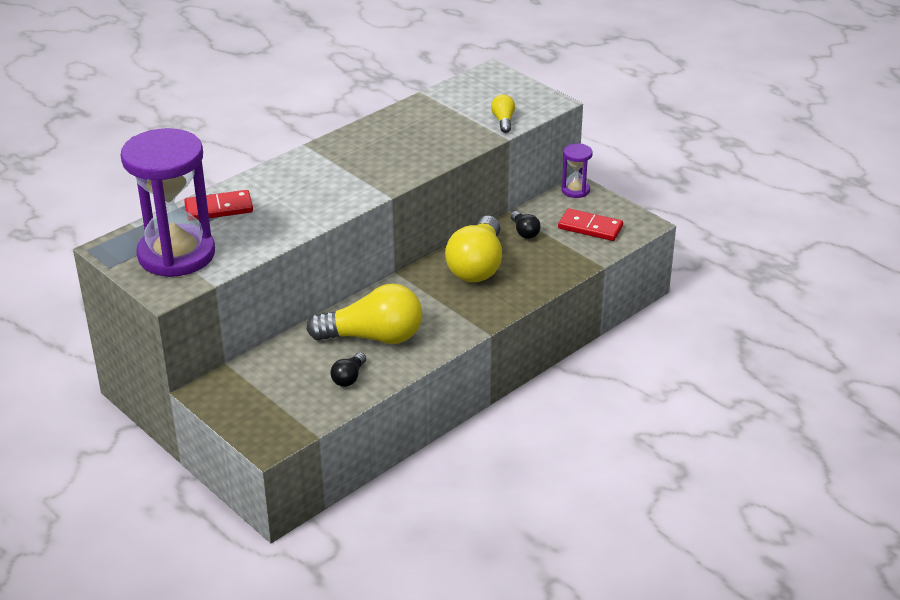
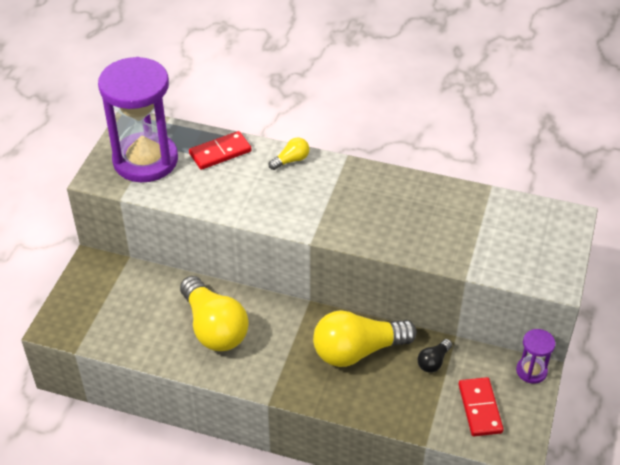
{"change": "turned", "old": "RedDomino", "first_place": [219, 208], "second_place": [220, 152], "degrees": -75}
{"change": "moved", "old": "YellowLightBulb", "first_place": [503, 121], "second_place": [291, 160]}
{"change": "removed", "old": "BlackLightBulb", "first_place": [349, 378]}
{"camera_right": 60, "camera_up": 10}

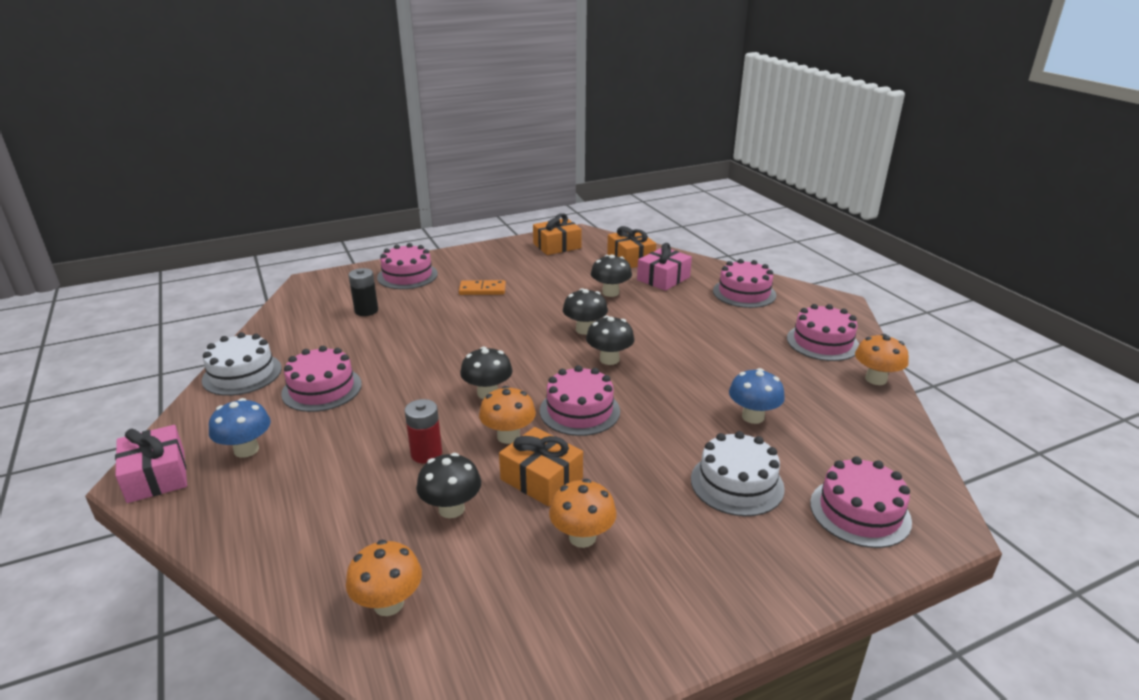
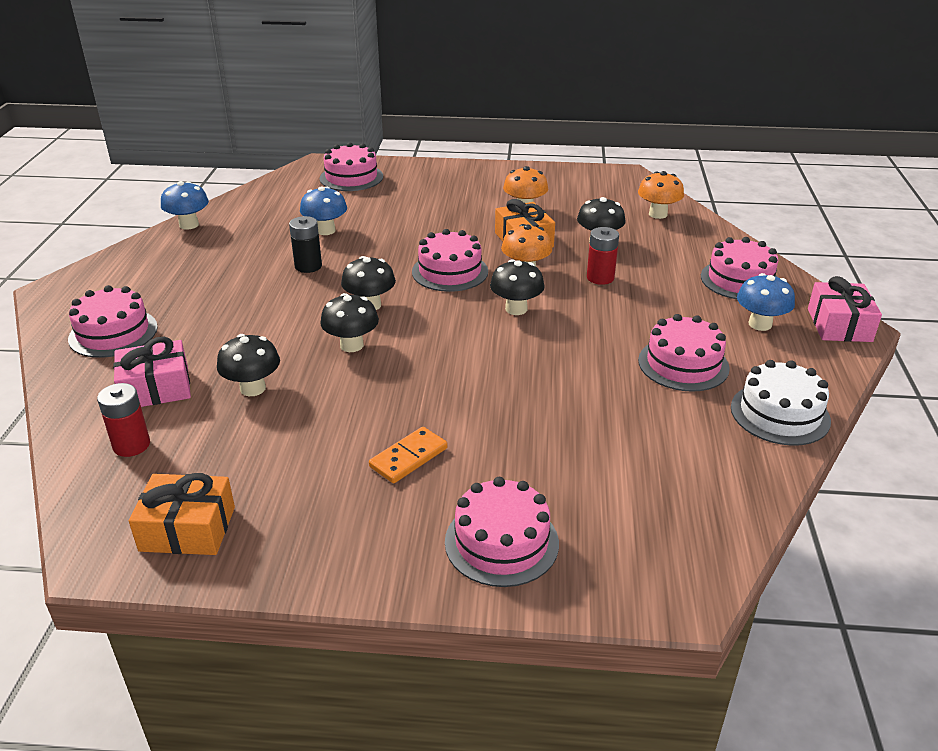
{"change": "replaced", "old": "OrangeGift", "new": "RedBattery", "first_place": [630, 258], "second_place": [131, 445]}
{"change": "recoloured", "old": "OrangeMushroom", "new": "BlueMushroom", "first_place": [876, 379], "second_place": [189, 225]}
{"change": "moved", "old": "BlackBattery", "first_place": [366, 311], "second_place": [308, 266]}
{"change": "turned", "old": "OrangeDomino", "first_place": [482, 290], "second_place": [408, 458], "degrees": -75}
{"change": "moved", "old": "PinkCake", "first_place": [822, 342], "second_place": [740, 280]}
{"change": "removed", "old": "WhiteCake", "first_place": [737, 483]}
{"camera_right": -150, "camera_up": 5}

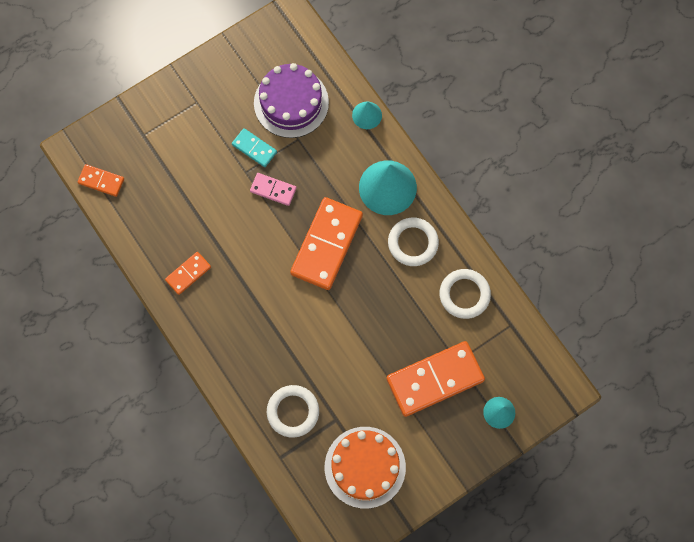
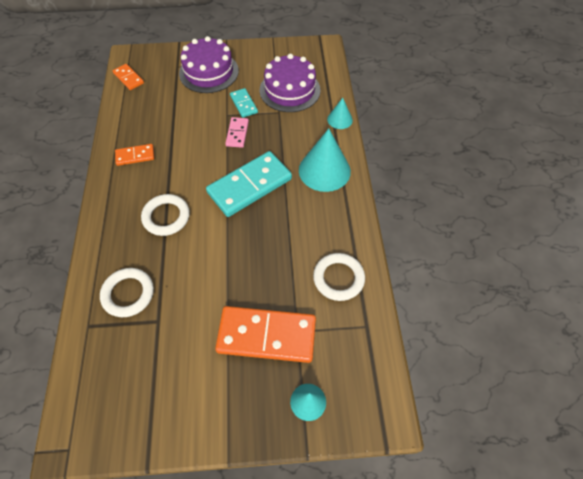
{"change": "moved", "old": "WhiteRing", "first_place": [413, 243], "second_place": [166, 217]}
{"change": "added", "new": "PurpleCake", "second_place": [209, 72]}
{"change": "recoloured", "old": "OrangeDomino", "new": "TurquoiseDomino", "first_place": [327, 245], "second_place": [250, 186]}
{"change": "turned", "old": "PinkDomino", "first_place": [273, 190], "second_place": [237, 133], "degrees": 45}
{"change": "removed", "old": "OrangeCake", "first_place": [365, 467]}
{"camera_right": 30, "camera_up": -15}

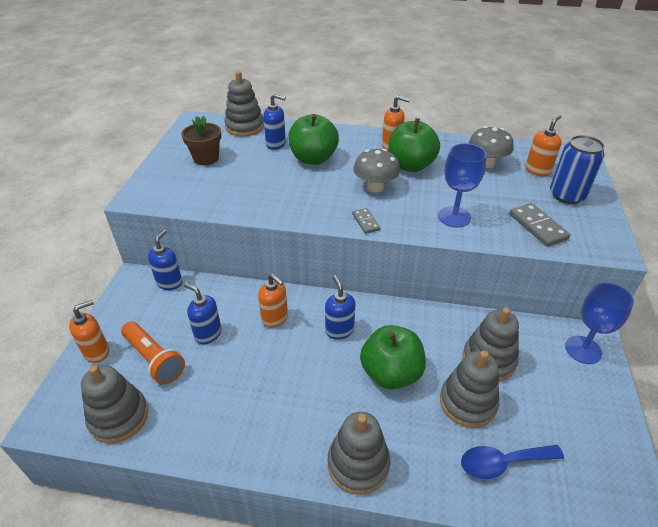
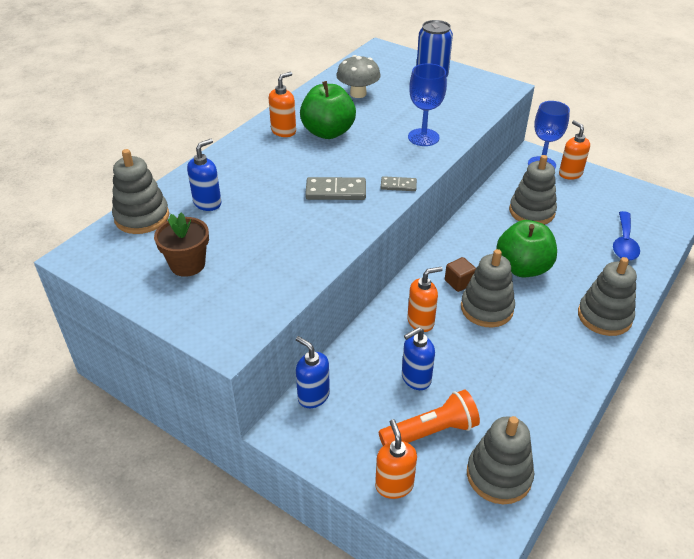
{"change": "moved", "old": "GreyDomino", "first_place": [537, 226], "second_place": [336, 191]}
{"change": "replaced", "old": "BlueSoapDispenser", "new": "BrownCube", "first_place": [339, 330], "second_place": [459, 282]}
{"change": "moved", "old": "GreyStackingToy", "first_place": [467, 402], "second_place": [486, 308]}
{"change": "moved", "old": "OrangeSoapDispenser", "first_place": [537, 170], "second_place": [570, 174]}
{"change": "removed", "old": "GreenApple", "first_place": [313, 159]}
{"change": "removed", "old": "GreyMushroom", "first_place": [375, 187]}
{"camera_right": -65, "camera_up": 0}

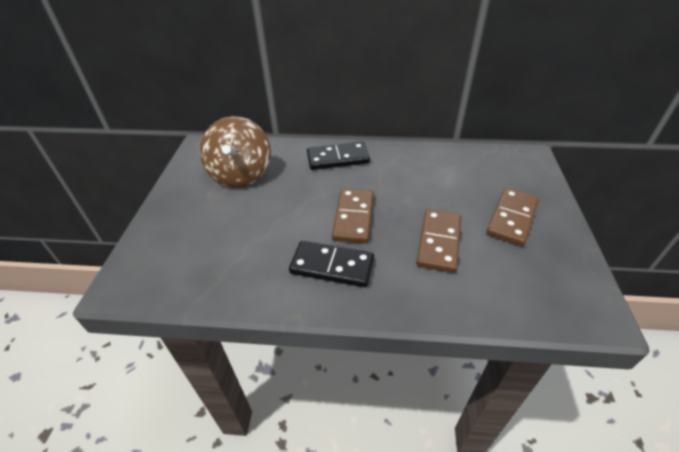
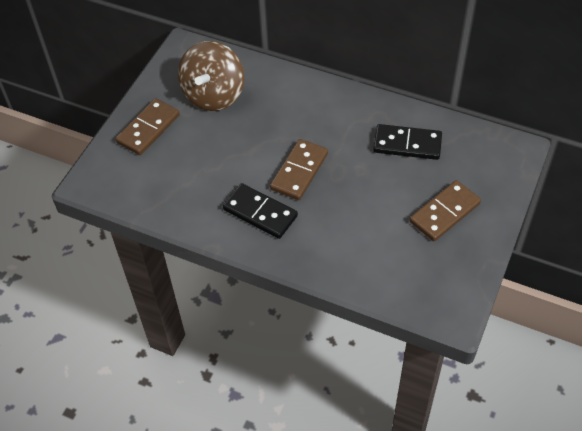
{"change": "moved", "old": "BrownDomino", "first_place": [439, 242], "second_place": [148, 129]}
{"change": "moved", "old": "BlackDomino", "first_place": [338, 158], "second_place": [407, 144]}
{"camera_right": 20, "camera_up": 10}

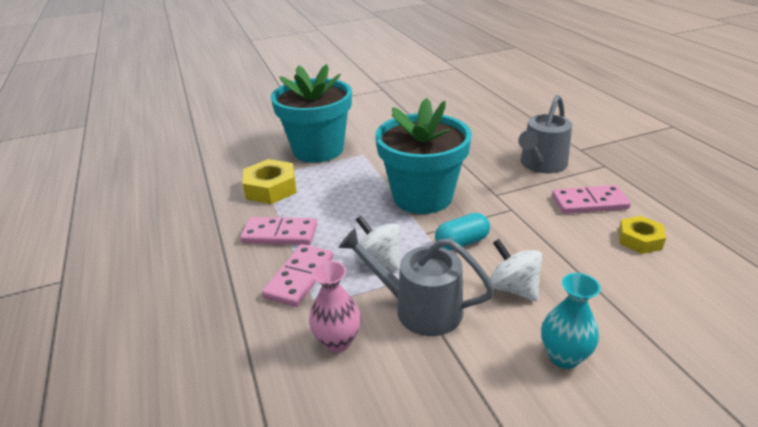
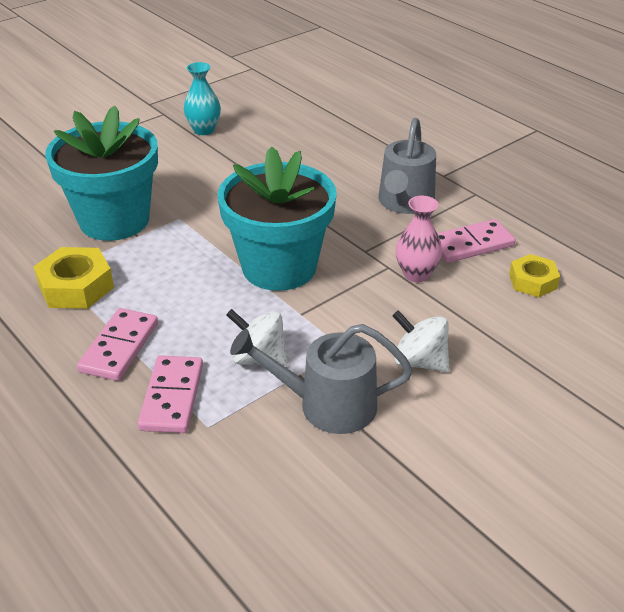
{"change": "turned", "old": "PinkDomino", "first_place": [280, 234], "second_place": [120, 347], "degrees": -60}
{"change": "moved", "old": "TurquoiseVase", "first_place": [563, 357], "second_place": [204, 130]}
{"change": "moved", "old": "PinkVase", "first_place": [337, 341], "second_place": [416, 274]}
{"change": "removed", "old": "TurquoiseCapsule", "first_place": [461, 242]}
{"camera_right": -20, "camera_up": 5}

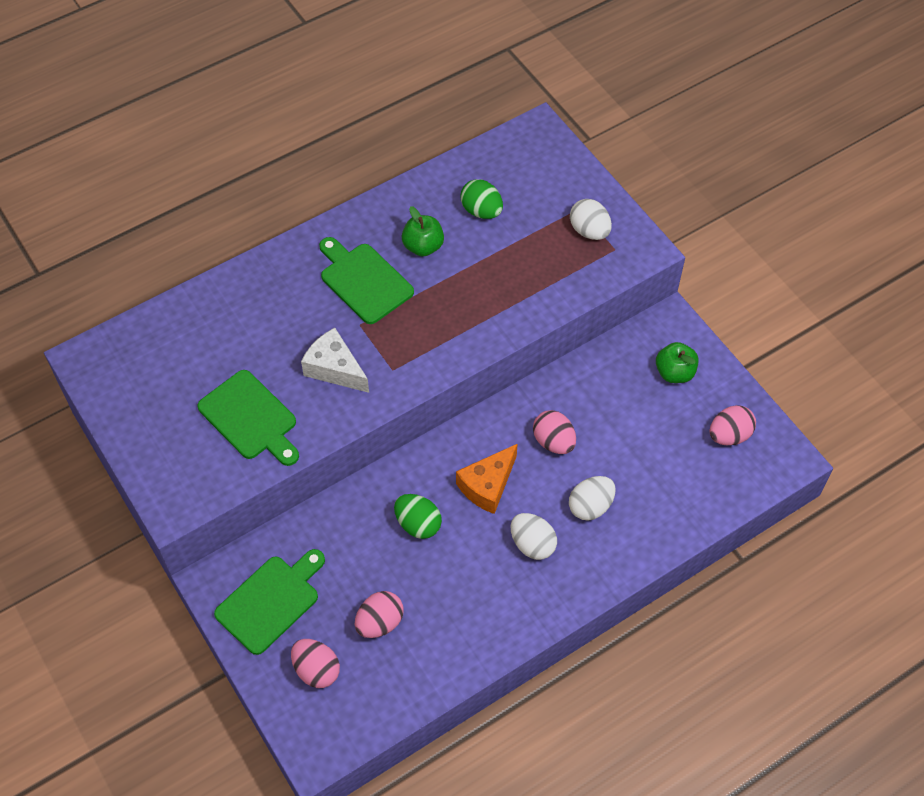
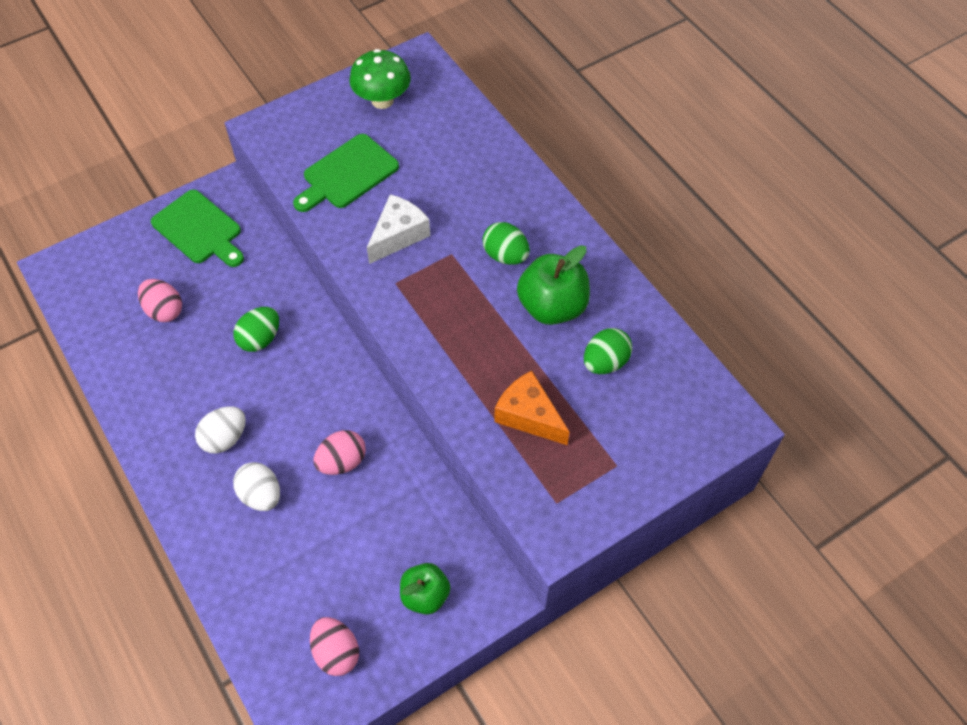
{"change": "added", "new": "GreenMushroom", "second_place": [382, 100]}
{"change": "replaced", "old": "GreenCuttingBoard", "new": "GreenEgg", "first_place": [364, 281], "second_place": [505, 255]}
{"change": "moved", "old": "OrangeCheese", "first_place": [487, 485], "second_place": [529, 415]}
{"change": "resized", "old": "GreenApple", "first_place": [423, 246], "second_place": [552, 307], "factor": 1.55}
{"change": "removed", "old": "PinkEgg", "first_place": [316, 670]}
{"change": "removed", "old": "WhiteEgg", "first_place": [589, 231]}
{"camera_right": 90, "camera_up": 0}

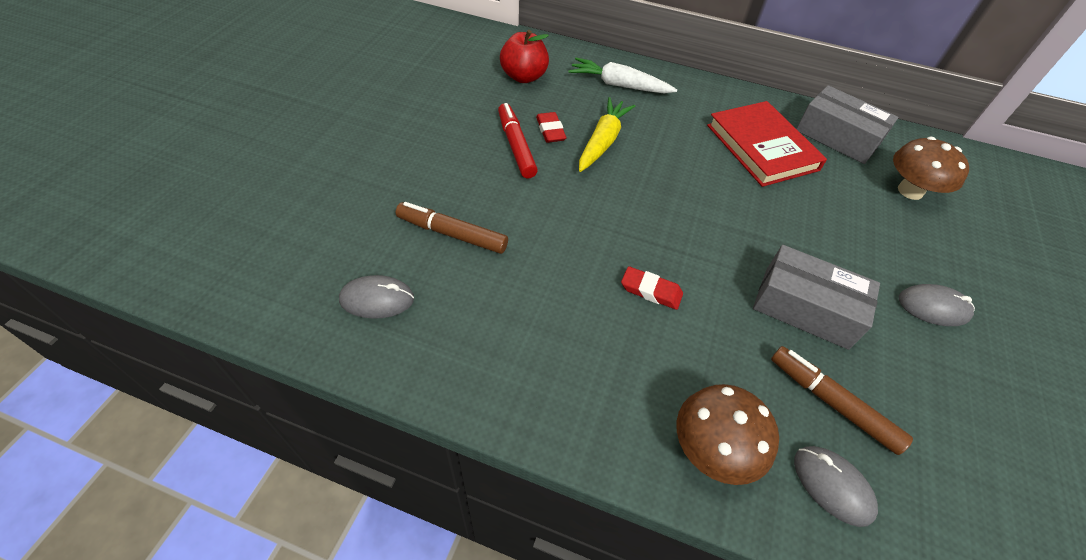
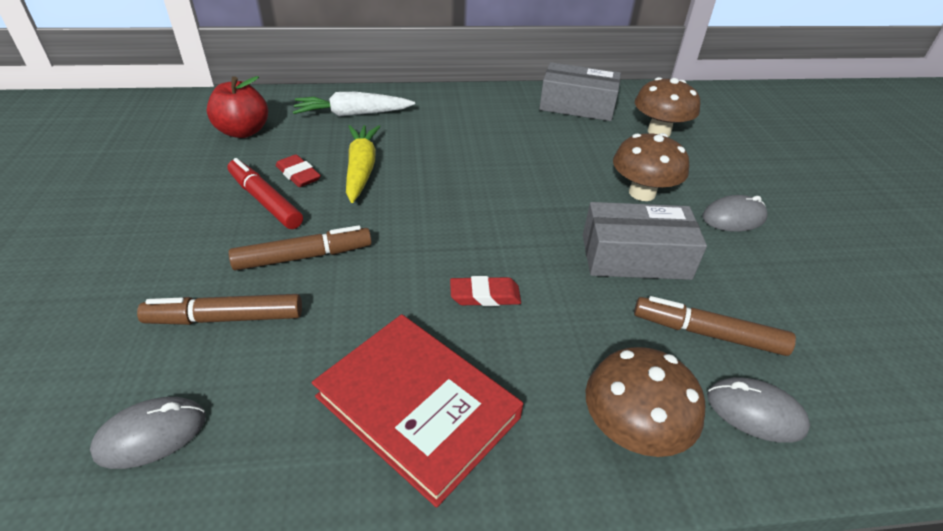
{"change": "added", "new": "BrownMarker", "second_place": [304, 257]}
{"change": "moved", "old": "RedBook", "first_place": [762, 147], "second_place": [418, 407]}
{"change": "added", "new": "BrownMushroom", "second_place": [642, 193]}
{"camera_right": -25, "camera_up": -10}

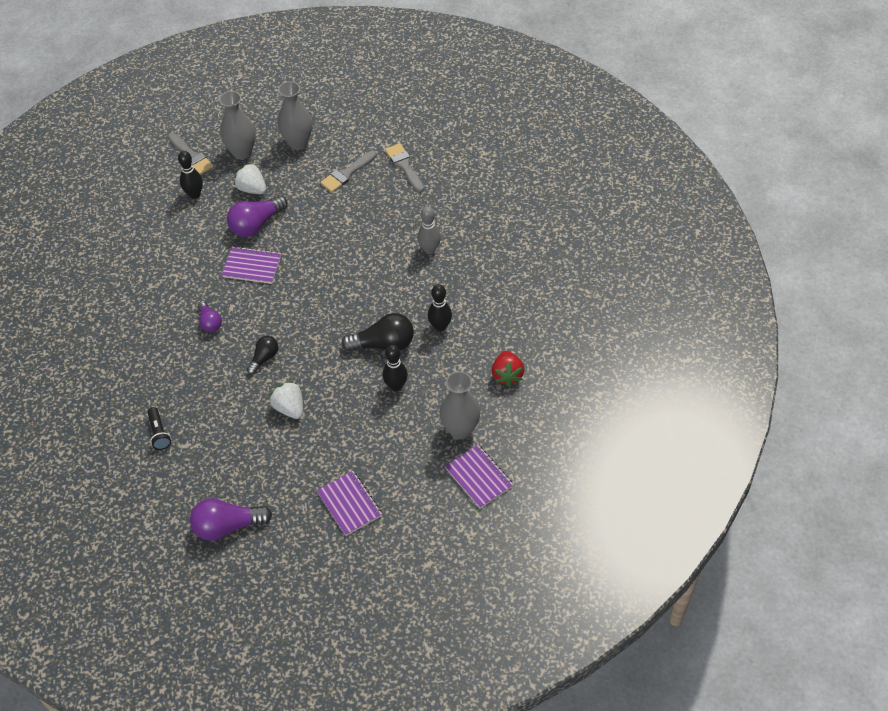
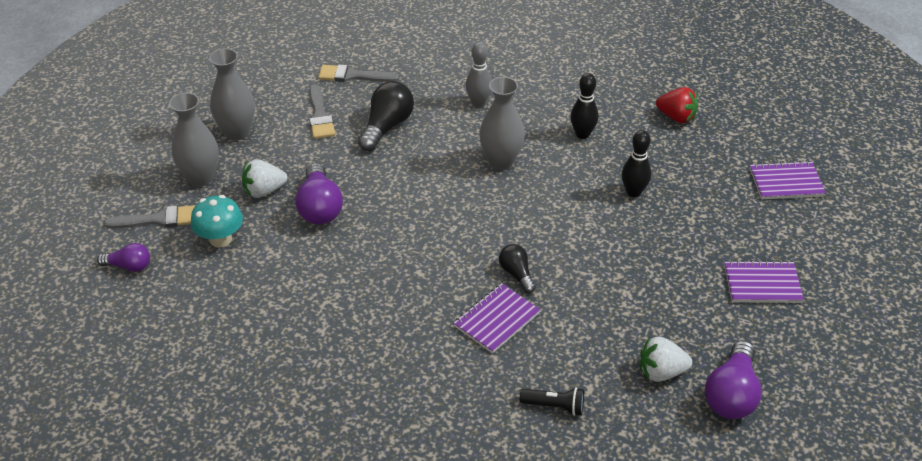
{"change": "moved", "old": "PurpleLightBulb", "first_place": [210, 322], "second_place": [129, 266]}
{"change": "replaced", "old": "BlackBowlingPin", "new": "TurquoiseMushroom", "first_place": [194, 194], "second_place": [220, 239]}
{"change": "moved", "old": "BlackLightBulb", "first_place": [383, 344], "second_place": [386, 127]}
{"change": "moved", "old": "PurpleNotebook", "first_place": [252, 266], "second_place": [496, 320]}
{"change": "moved", "old": "GreyVase", "first_place": [460, 429], "second_place": [501, 161]}
{"change": "moved", "old": "WhiteStrawberry", "first_place": [289, 408], "second_place": [661, 372]}
{"camera_right": -60, "camera_up": -10}

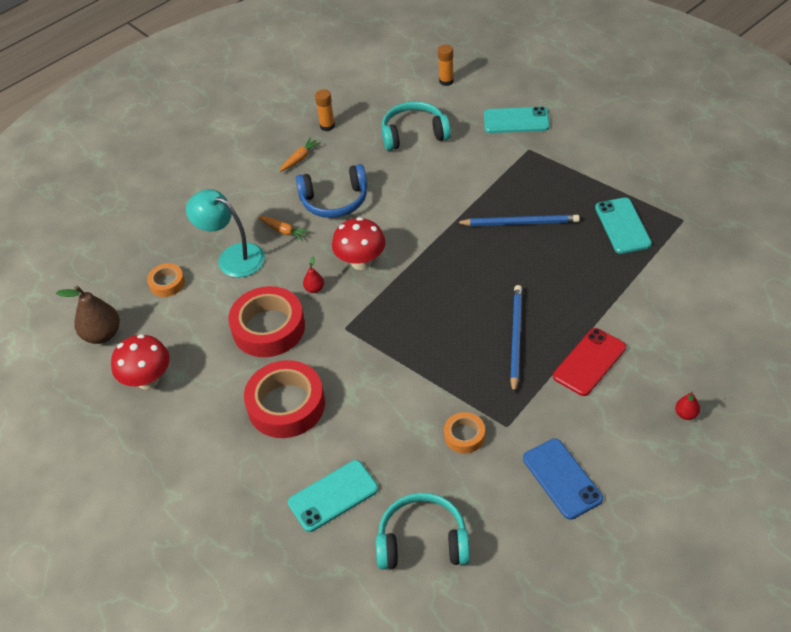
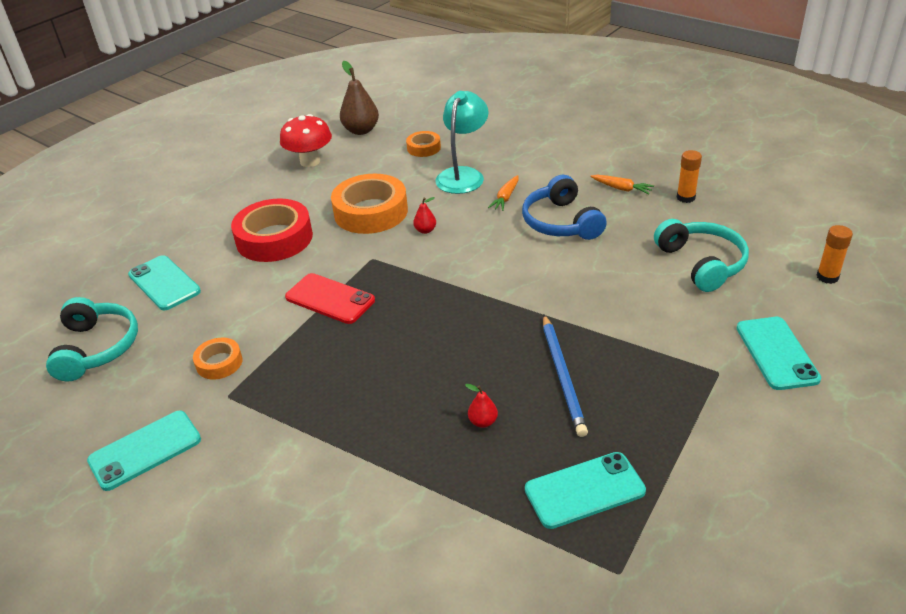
{"change": "recoloured", "old": "BluePhone", "new": "TurquoisePhone", "first_place": [562, 479], "second_place": [145, 450]}
{"change": "moved", "old": "RedPhone", "first_place": [589, 362], "second_place": [330, 299]}
{"change": "recoloured", "old": "RedTape", "new": "OrangeTape", "first_place": [268, 328], "second_place": [371, 212]}
{"change": "moved", "old": "RedPear", "first_place": [686, 414], "second_place": [483, 422]}
{"change": "removed", "old": "RedMushroom", "first_place": [361, 262]}
{"change": "removed", "old": "BluePencil", "first_place": [516, 338]}
{"camera_right": 80, "camera_up": -10}

